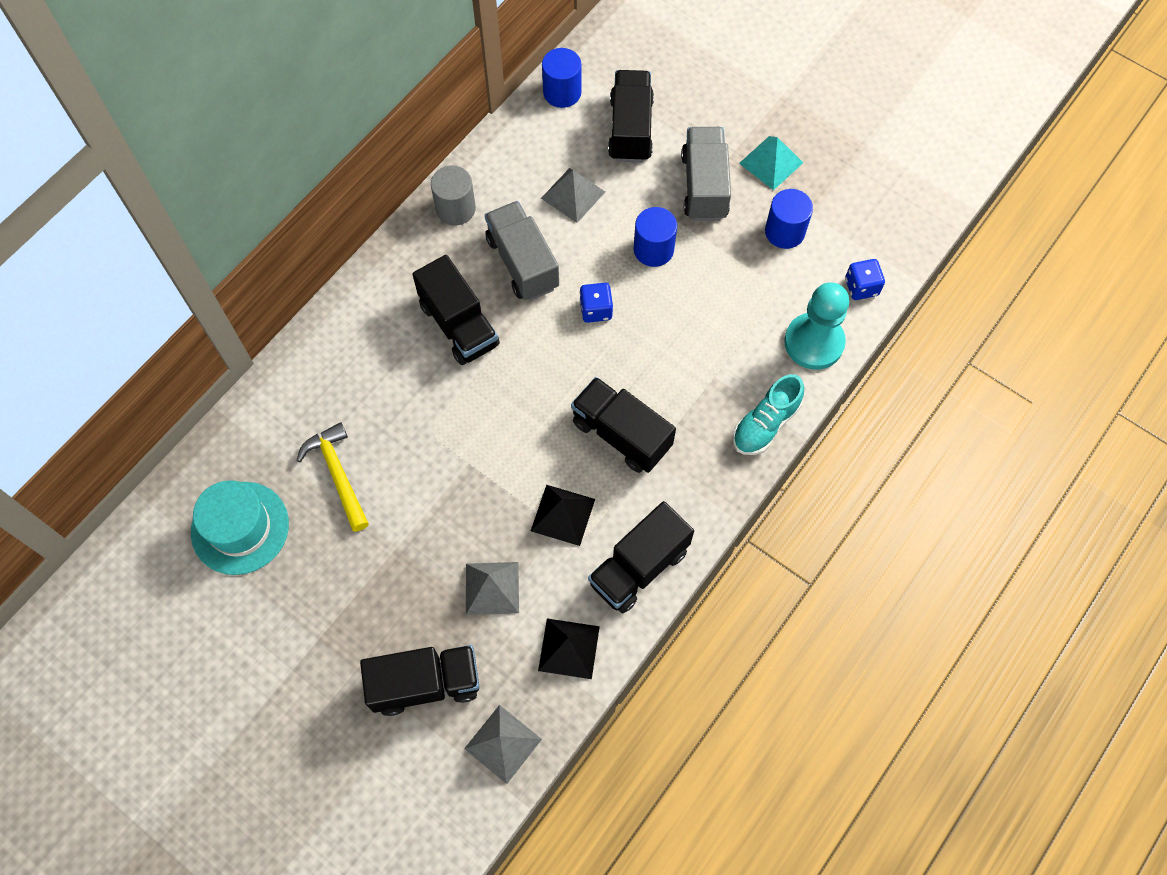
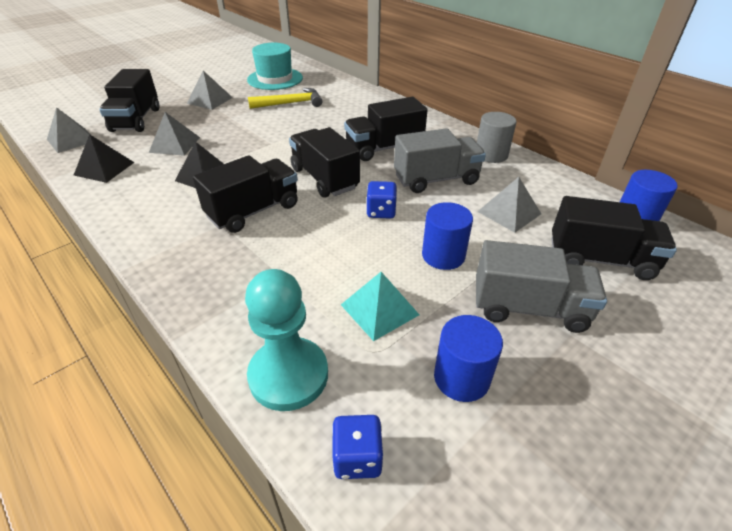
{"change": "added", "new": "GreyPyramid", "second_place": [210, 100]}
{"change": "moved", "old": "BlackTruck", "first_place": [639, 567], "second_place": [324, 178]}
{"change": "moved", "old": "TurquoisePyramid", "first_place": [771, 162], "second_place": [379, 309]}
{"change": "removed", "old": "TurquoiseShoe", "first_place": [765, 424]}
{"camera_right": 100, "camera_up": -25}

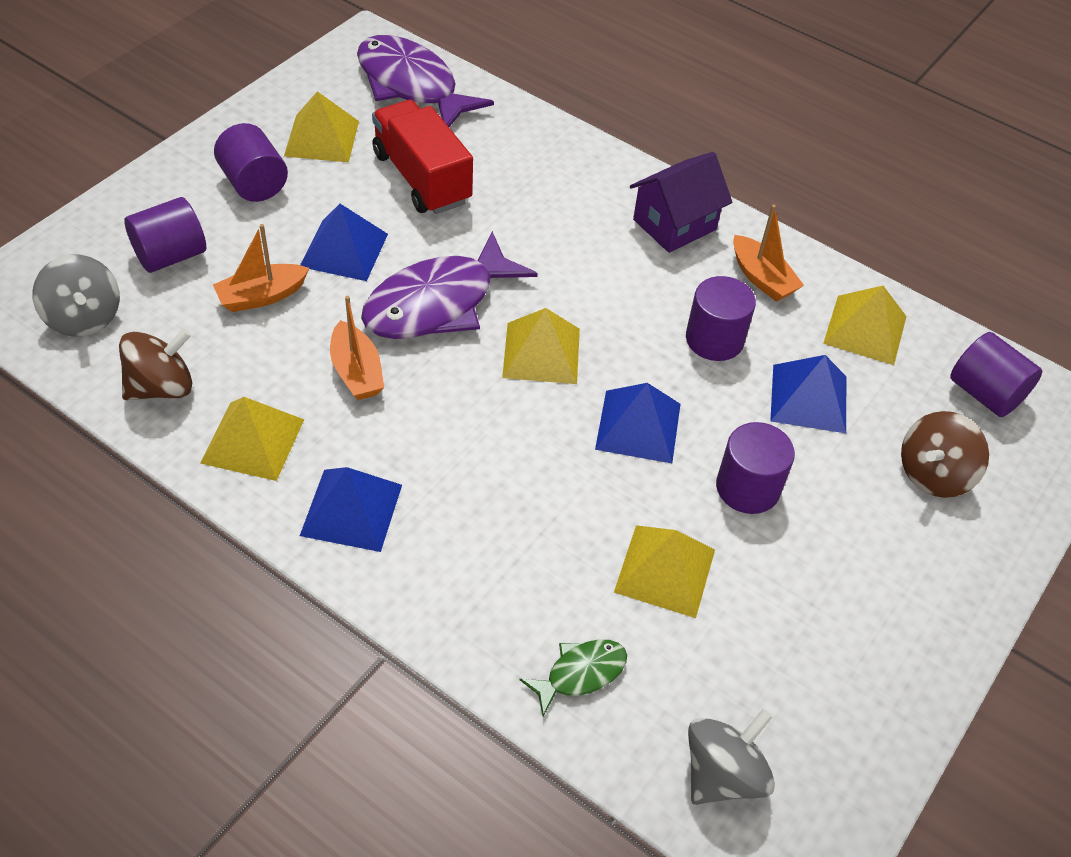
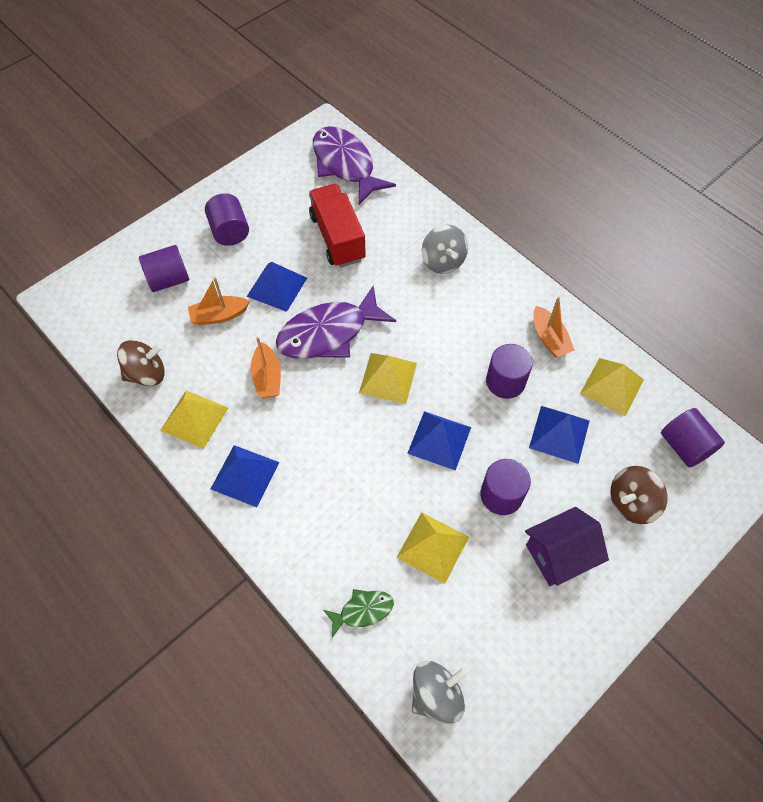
{"change": "moved", "old": "GreySpinningTop", "first_place": [84, 318], "second_place": [443, 261]}
{"change": "moved", "old": "PurpleHouse", "first_place": [674, 224], "second_place": [559, 554]}
{"change": "removed", "old": "YellowPyramid", "first_place": [322, 138]}
{"camera_right": 15, "camera_up": 10}

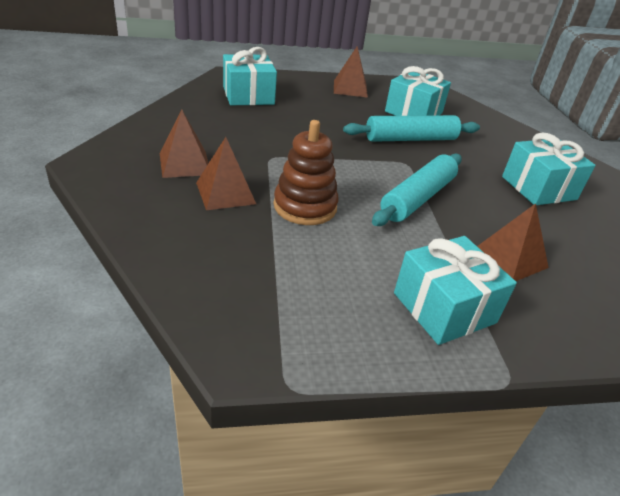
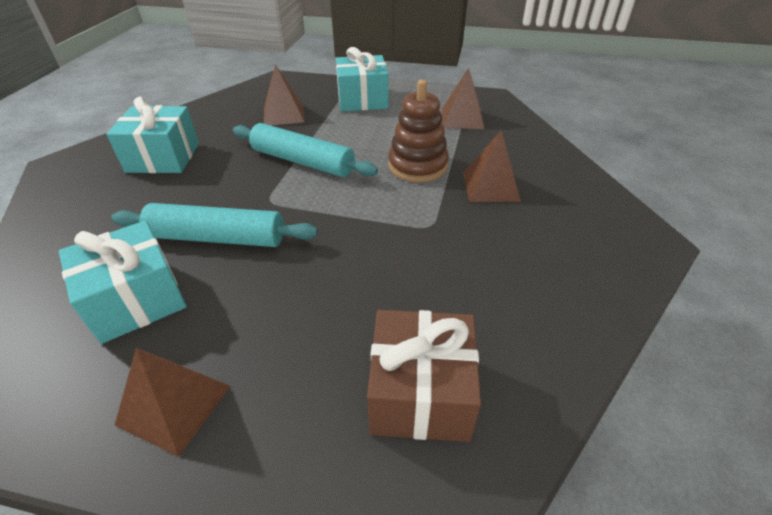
{"change": "turned", "old": "TurquoiseRollingPin", "first_place": [417, 198], "second_place": [303, 161], "degrees": 60}
{"change": "recoloured", "old": "TurquoiseGift", "new": "BrownGift", "first_place": [248, 95], "second_place": [420, 392]}
{"change": "moved", "old": "BrownPyramid", "first_place": [184, 164], "second_place": [462, 118]}
{"camera_right": -155, "camera_up": 5}

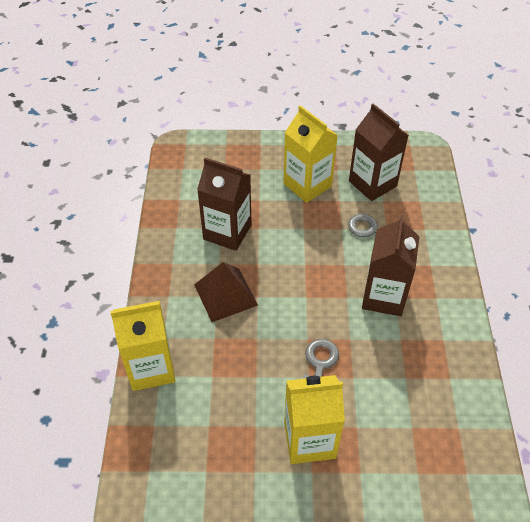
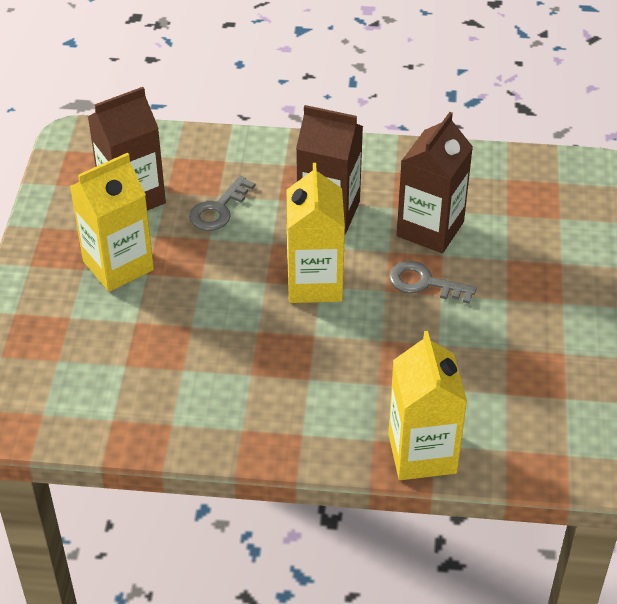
{"change": "moved", "old": "YellowCarton", "first_place": [309, 440], "second_place": [314, 283]}
{"change": "moved", "old": "BrownCarton", "first_place": [227, 232], "second_place": [430, 229]}
{"change": "removed", "old": "BrownPyramid", "first_place": [225, 294]}
{"camera_right": -85, "camera_up": -5}

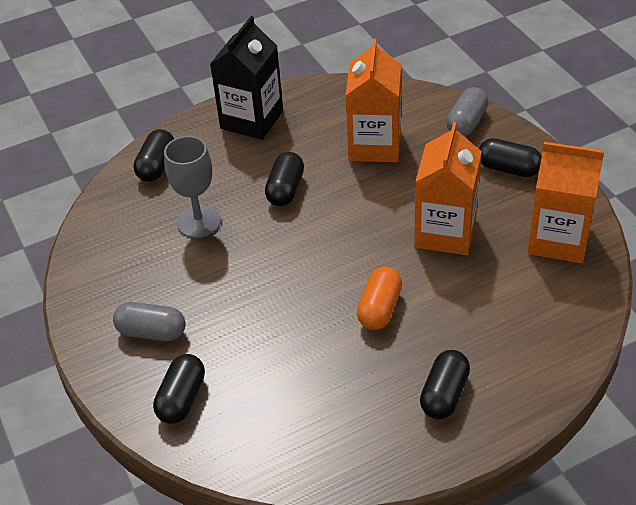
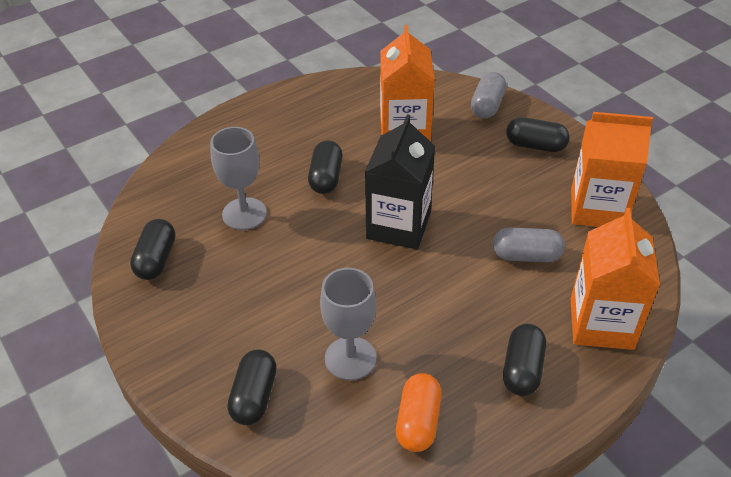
{"change": "moved", "old": "BlackCapsule", "first_place": [157, 166], "second_place": [156, 259]}
{"change": "added", "new": "GreyGoblet", "second_place": [350, 358]}
{"change": "moved", "old": "BlackCarton", "first_place": [252, 120], "second_place": [398, 225]}
{"change": "moved", "old": "OrangeCapsule", "first_place": [379, 309], "second_place": [418, 422]}
{"change": "moved", "old": "GreyCapsule", "first_place": [152, 332], "second_place": [526, 256]}
{"change": "moved", "old": "OrangeCarton", "first_place": [445, 232], "second_place": [601, 323]}
{"camera_right": -10, "camera_up": 0}

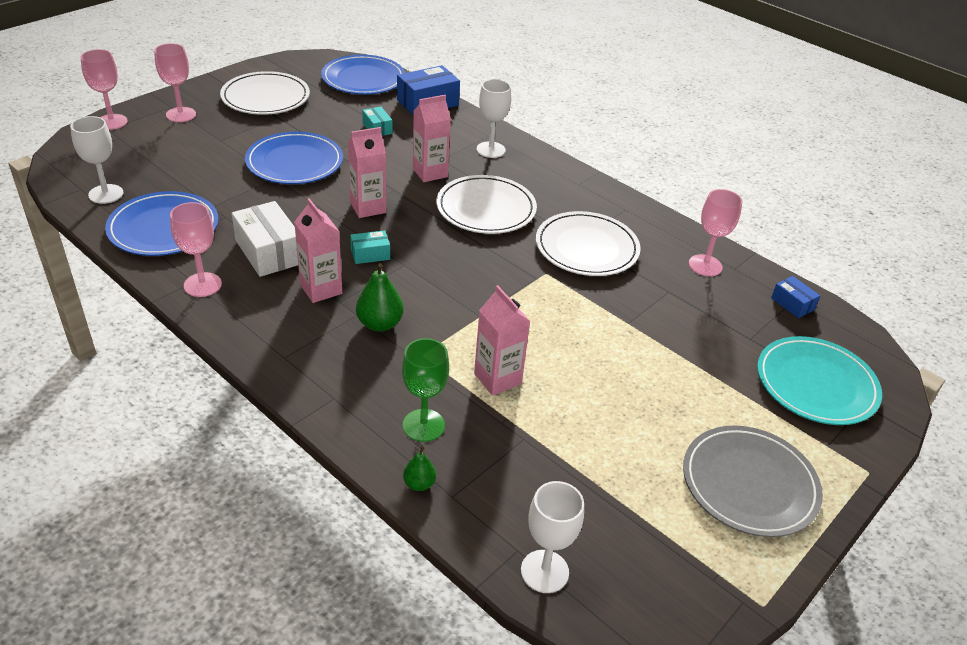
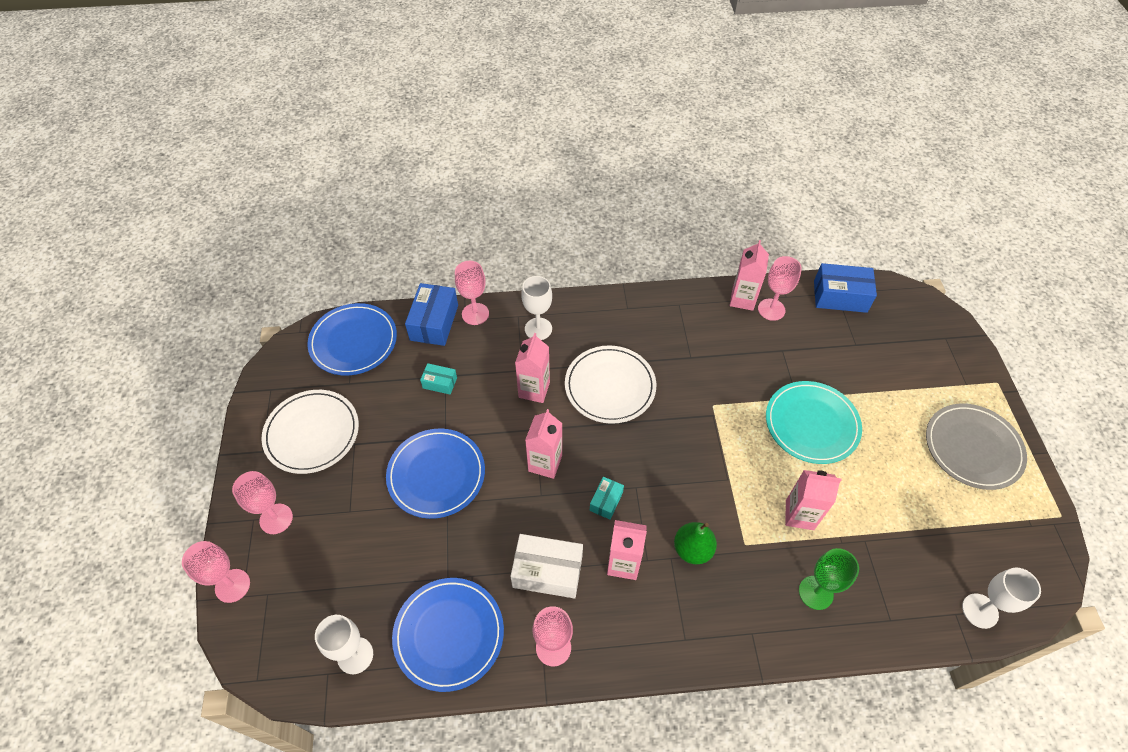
{"change": "added", "new": "PinkGoblet", "second_place": [475, 314]}
{"change": "added", "new": "PinkCarton", "second_place": [742, 299]}
{"change": "moved", "old": "TurquoisePlate", "first_place": [816, 384], "second_place": [811, 424]}
{"change": "resized", "old": "BlueBox", "first_place": [792, 304], "second_place": [840, 296], "factor": 1.85}
{"change": "removed", "old": "GreenPear", "first_place": [419, 484]}
{"change": "removed", "old": "WhitePlate", "first_place": [586, 248]}
{"camera_right": -45, "camera_up": 15}

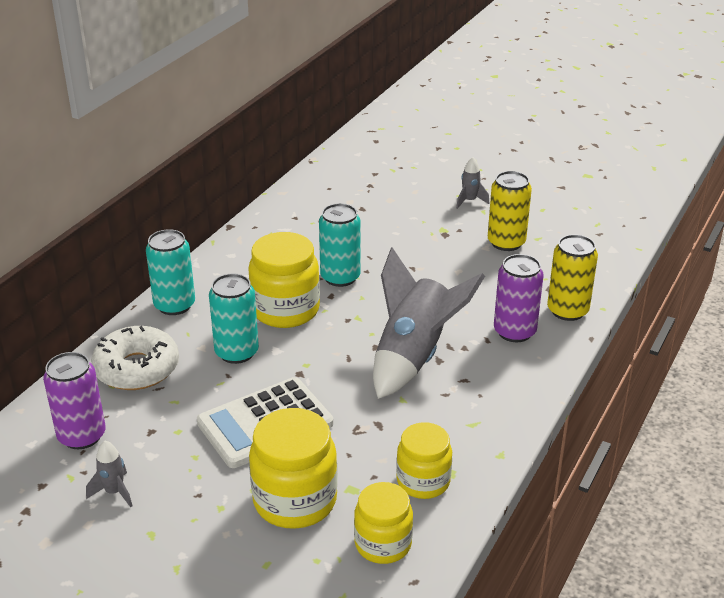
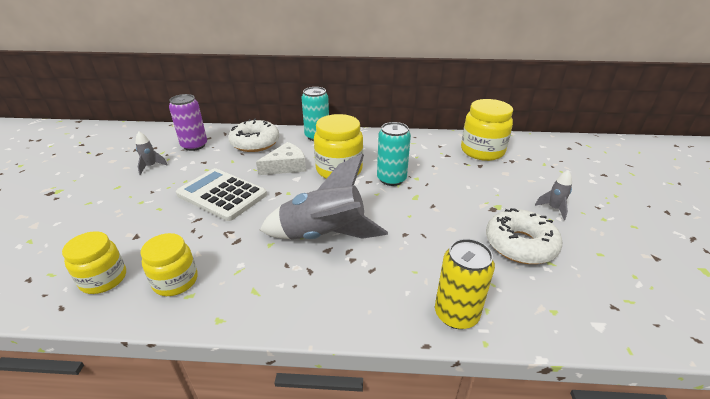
{"change": "replaced", "old": "TurquoiseCan", "new": "WhiteCheese", "first_place": [237, 352], "second_place": [286, 166]}
{"change": "moved", "old": "YellowJar", "first_place": [295, 500], "second_place": [482, 151]}
{"change": "replaced", "old": "YellowCan", "new": "WhiteDonut", "first_place": [506, 242], "second_place": [520, 244]}
{"change": "removed", "old": "PurpleCan", "first_place": [514, 331]}
{"camera_right": 65, "camera_up": 0}

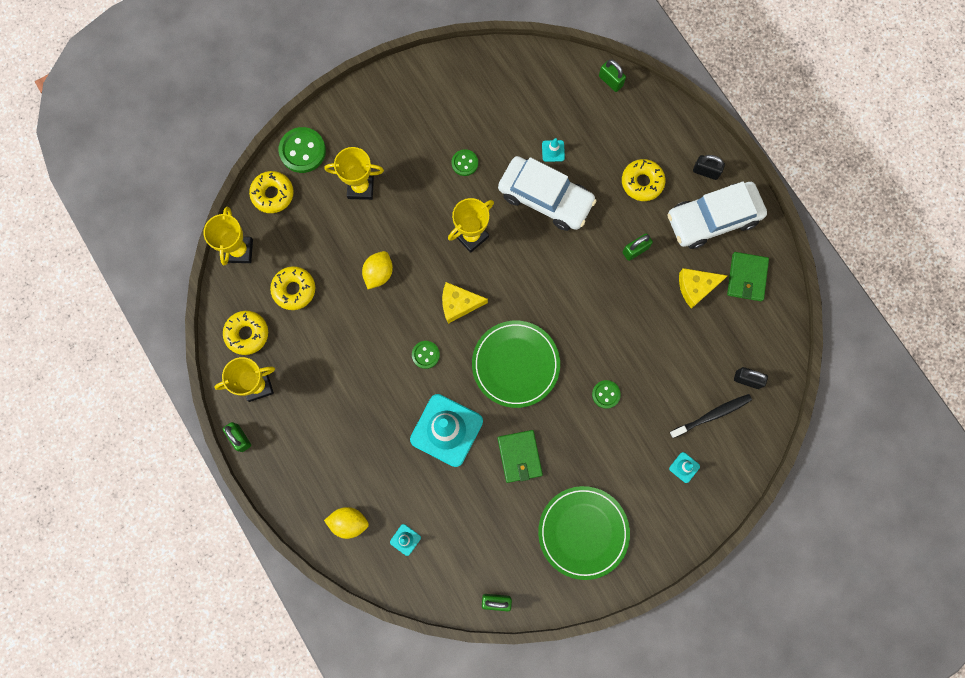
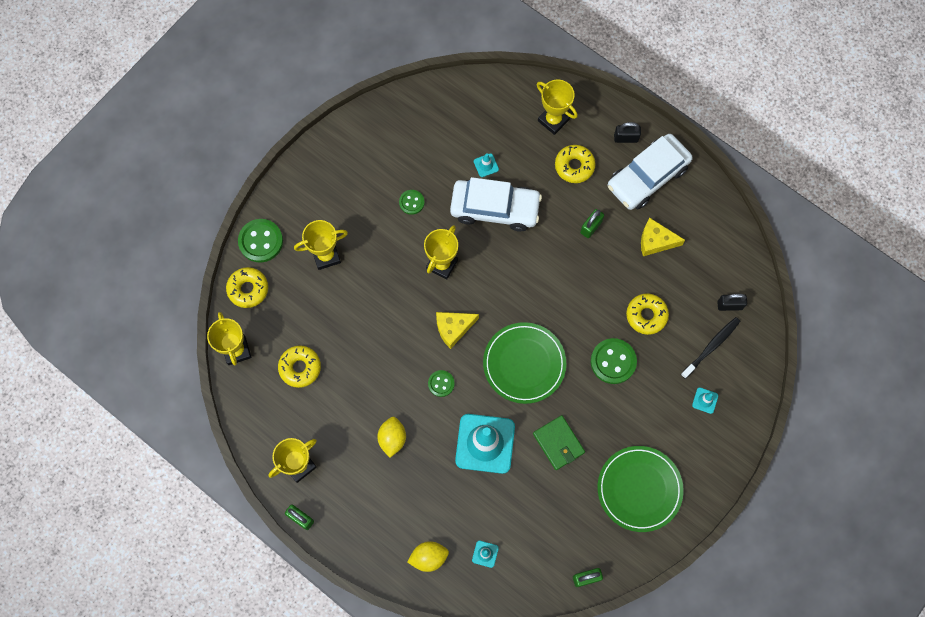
{"change": "moved", "old": "YellowLemon", "first_place": [378, 273], "second_place": [392, 438]}
{"change": "added", "new": "YellowTrophy", "second_place": [553, 120]}
{"change": "resized", "old": "GreenButton", "first_place": [606, 394], "second_place": [613, 361], "factor": 1.73}
{"change": "moved", "old": "YellowDonut", "first_place": [247, 334], "second_place": [646, 315]}
{"change": "turned", "old": "YellowCheese", "first_place": [696, 287], "second_place": [655, 241], "degrees": 45}
{"change": "removed", "old": "GreenPadlock", "first_place": [610, 81]}
{"change": "removed", "old": "GreenWallet", "first_place": [746, 277]}
{"camera_right": -20, "camera_up": -5}

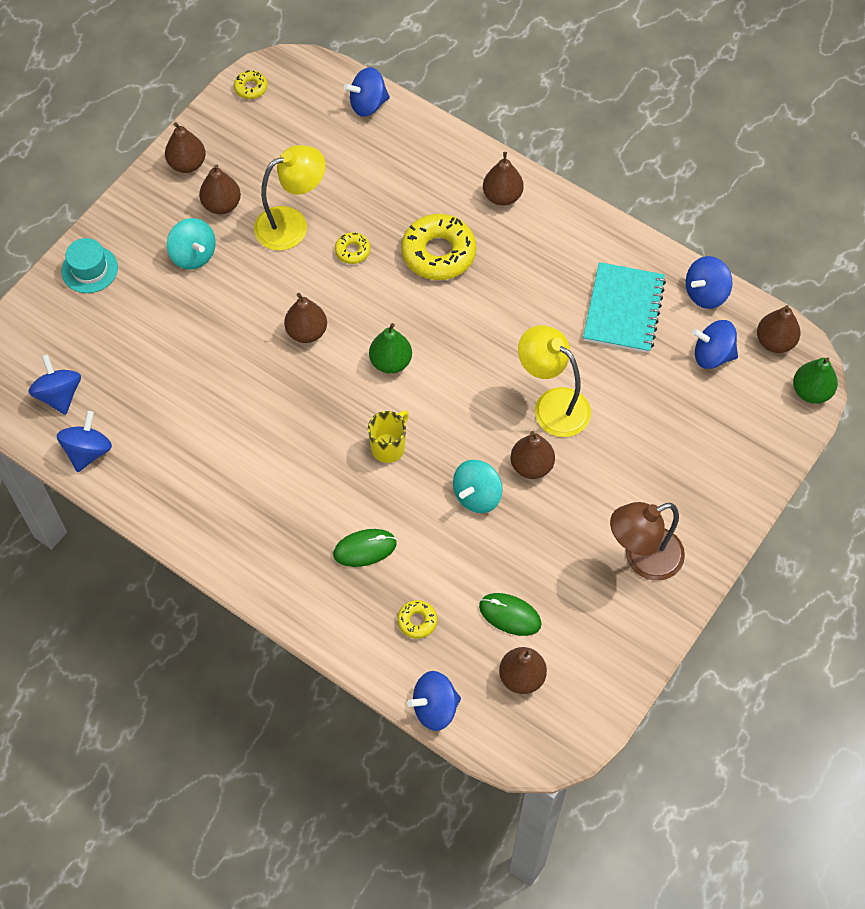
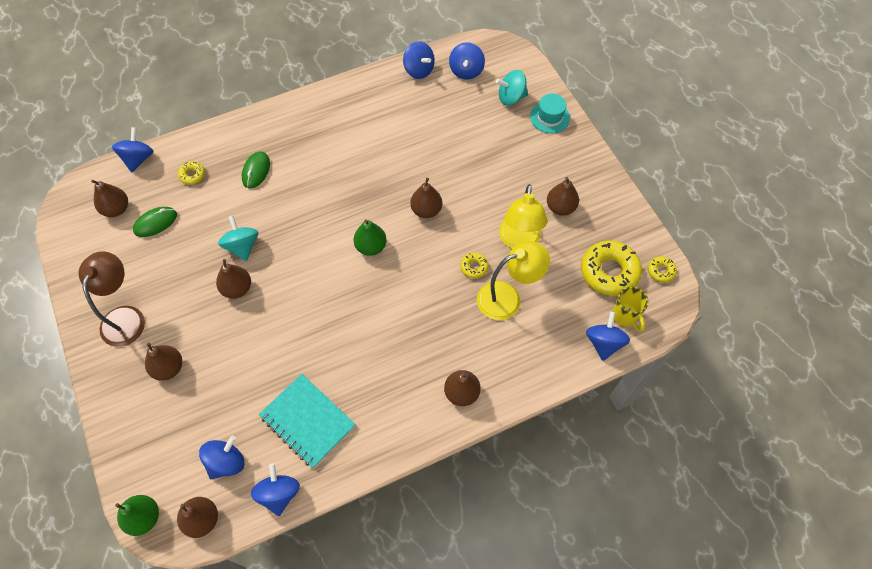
{"change": "moved", "old": "BrownPear", "first_place": [187, 164], "second_place": [168, 368]}
{"change": "turned", "old": "BlueSpinningTop", "first_place": [59, 395], "second_place": [466, 71], "degrees": 90}
{"change": "moved", "old": "YellowLamp", "first_place": [552, 405], "second_place": [507, 297]}
{"change": "moved", "old": "TurquoiseSpinningTop", "first_place": [193, 255], "second_place": [511, 97]}
{"change": "moved", "old": "YellowDonut", "first_place": [438, 253], "second_place": [609, 272]}
{"change": "moved", "old": "YellowMug", "first_place": [389, 447], "second_place": [625, 316]}
{"camera_right": 120, "camera_up": 0}

